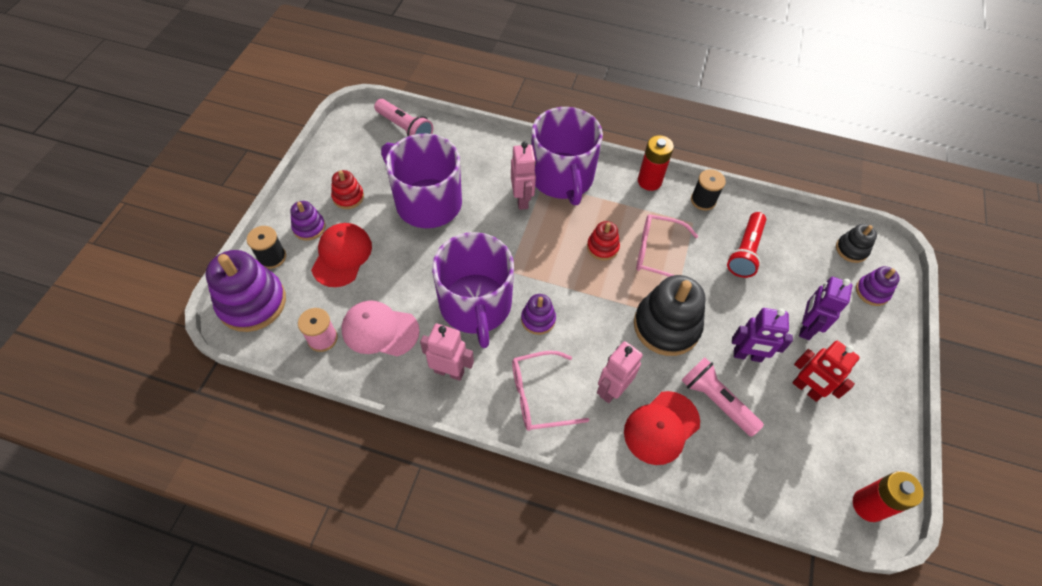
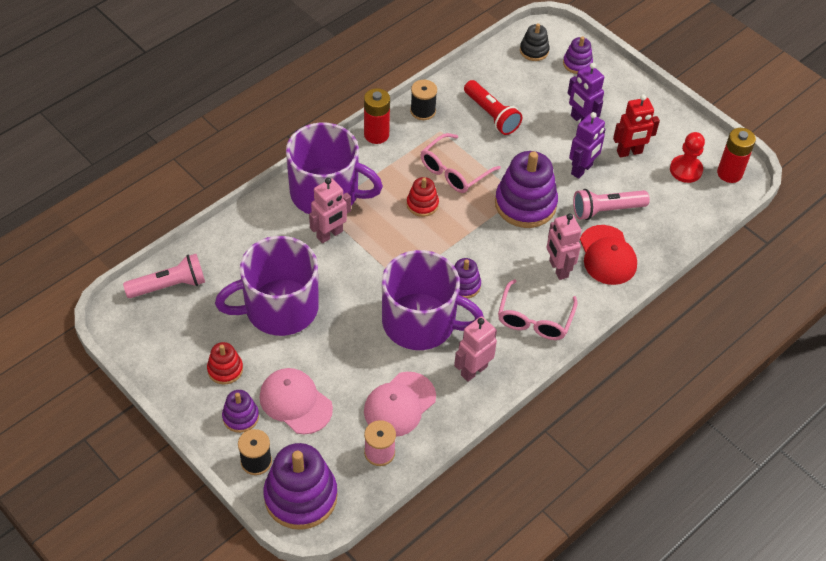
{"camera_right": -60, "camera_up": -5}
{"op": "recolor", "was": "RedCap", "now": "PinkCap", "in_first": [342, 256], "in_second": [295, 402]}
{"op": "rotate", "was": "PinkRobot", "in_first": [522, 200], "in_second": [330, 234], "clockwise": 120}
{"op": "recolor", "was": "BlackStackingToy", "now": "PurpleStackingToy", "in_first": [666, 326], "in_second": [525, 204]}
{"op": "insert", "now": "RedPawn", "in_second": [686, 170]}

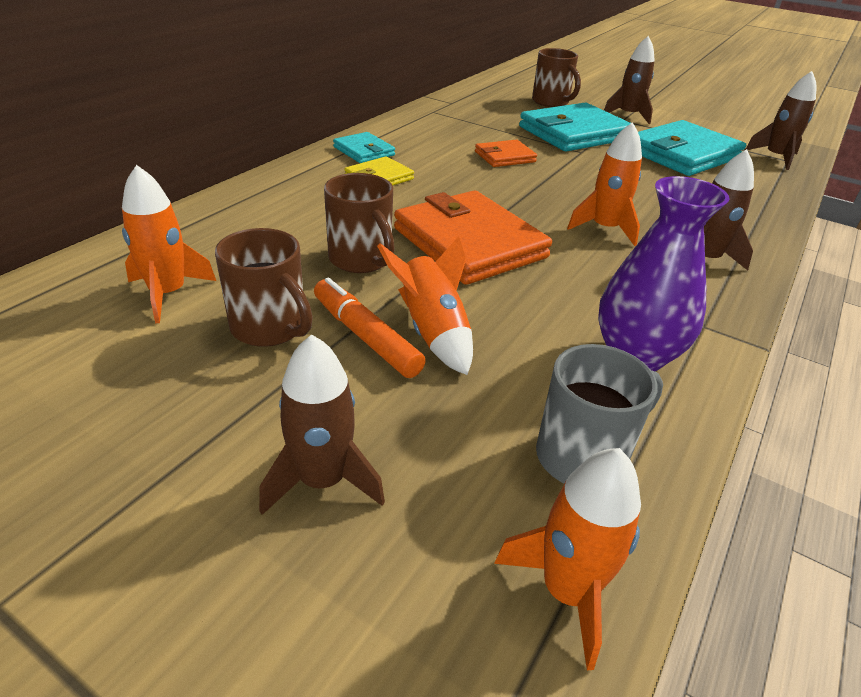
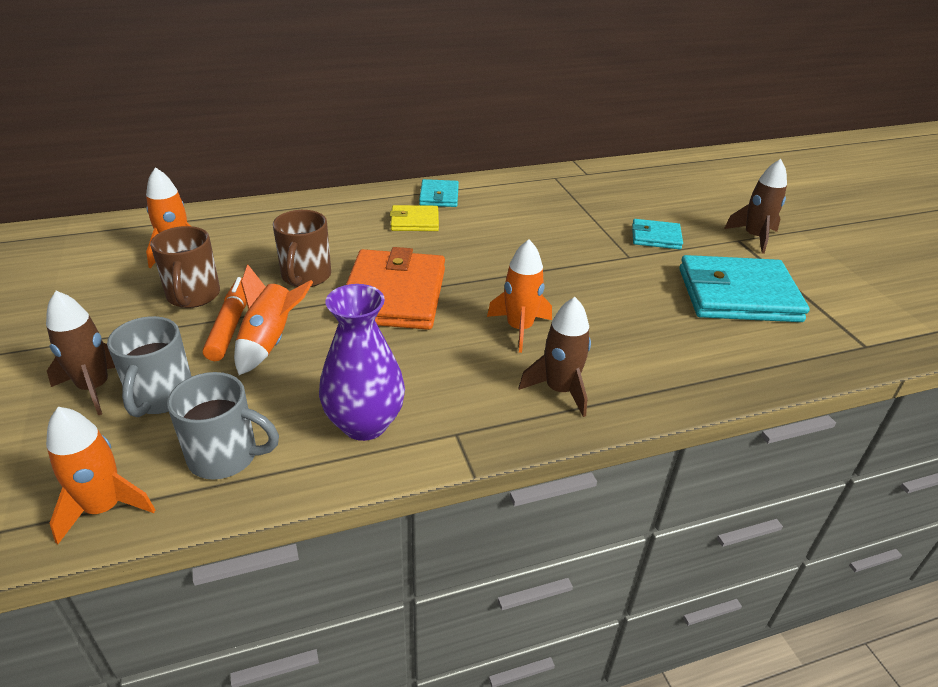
{"camera_right": 40, "camera_up": 0}
{"op": "delete", "was": "OrangeWallet", "in_first": [505, 157]}
{"op": "resize", "was": "TurquoiseWallet", "in_first": [574, 133], "in_second": [656, 237], "ratio": 0.51}
{"op": "delete", "was": "BrownMug", "in_first": [551, 102]}
{"op": "delete", "was": "BrownRocket", "in_first": [775, 157]}
{"op": "insert", "now": "GreyMug", "in_second": [161, 397]}

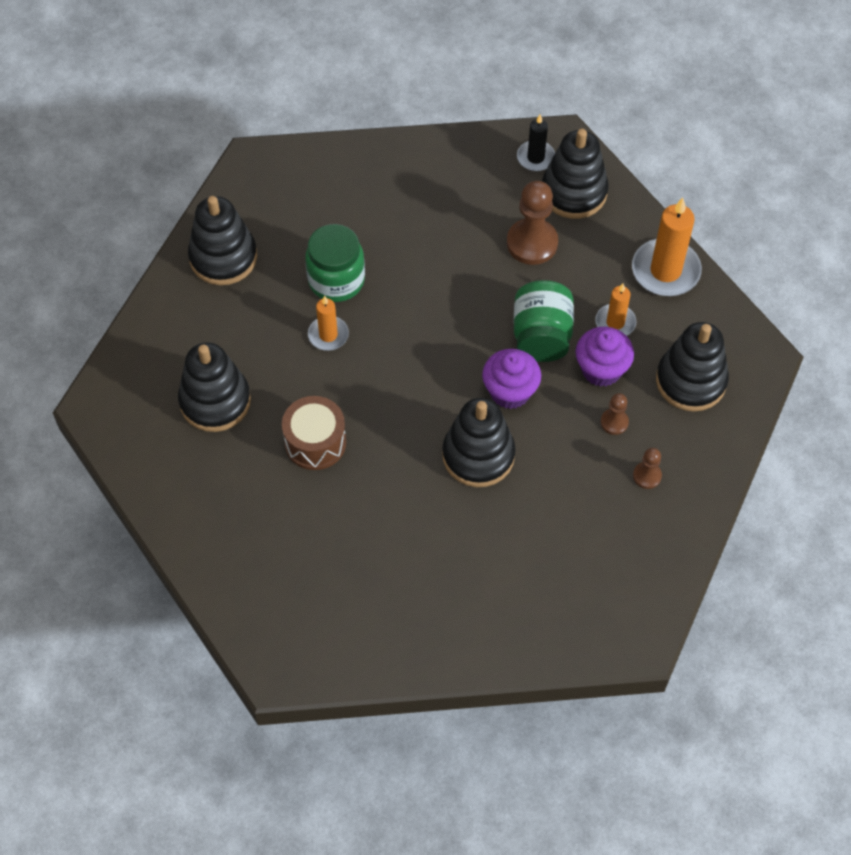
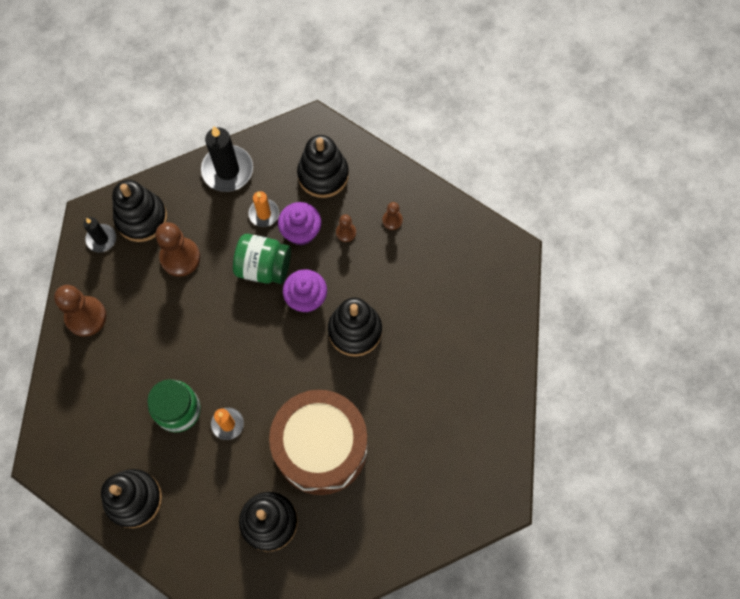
{"camera_right": -80, "camera_up": 10}
{"op": "resize", "was": "BrownDrum", "in_first": [315, 442], "in_second": [321, 448], "ratio": 1.93}
{"op": "recolor", "was": "OrangeCandle", "now": "BlackCandle", "in_first": [665, 270], "in_second": [227, 170]}
{"op": "insert", "now": "BrownPawn", "in_second": [86, 317]}

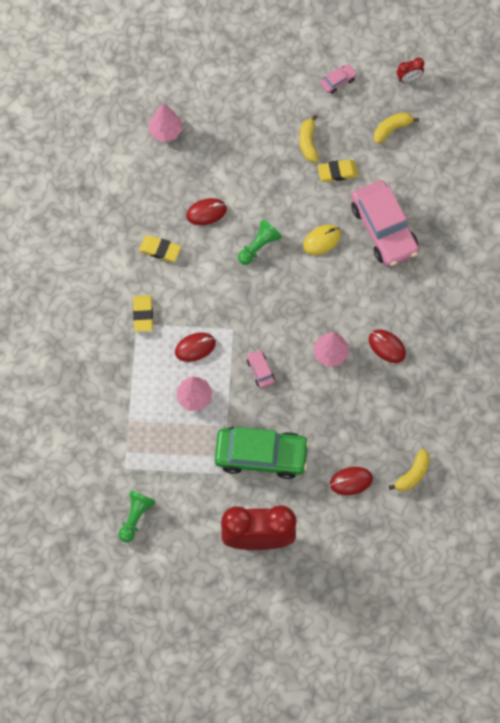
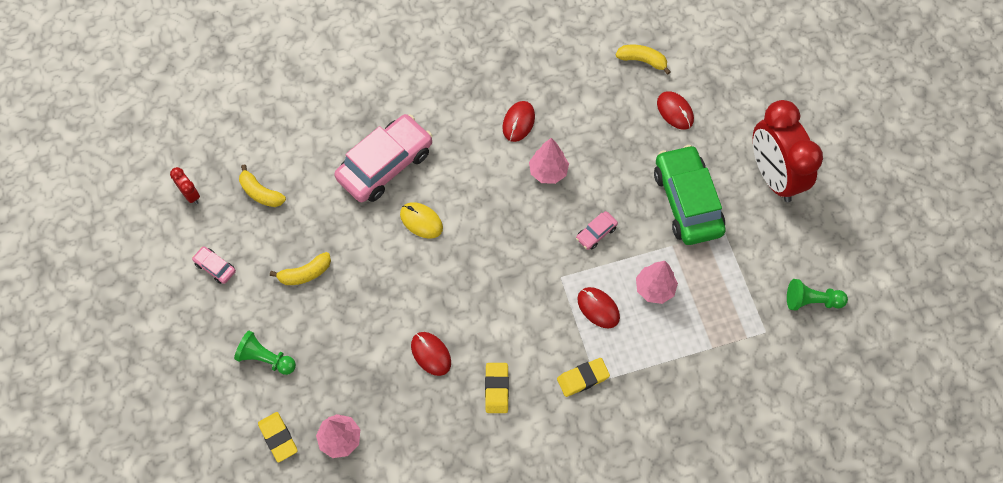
{"camera_right": -110, "camera_up": -5}
{"op": "move", "was": "GreenPawn", "in_first": [259, 246], "in_second": [266, 358]}
{"op": "move", "was": "YellowEraser", "in_first": [337, 172], "in_second": [278, 438]}

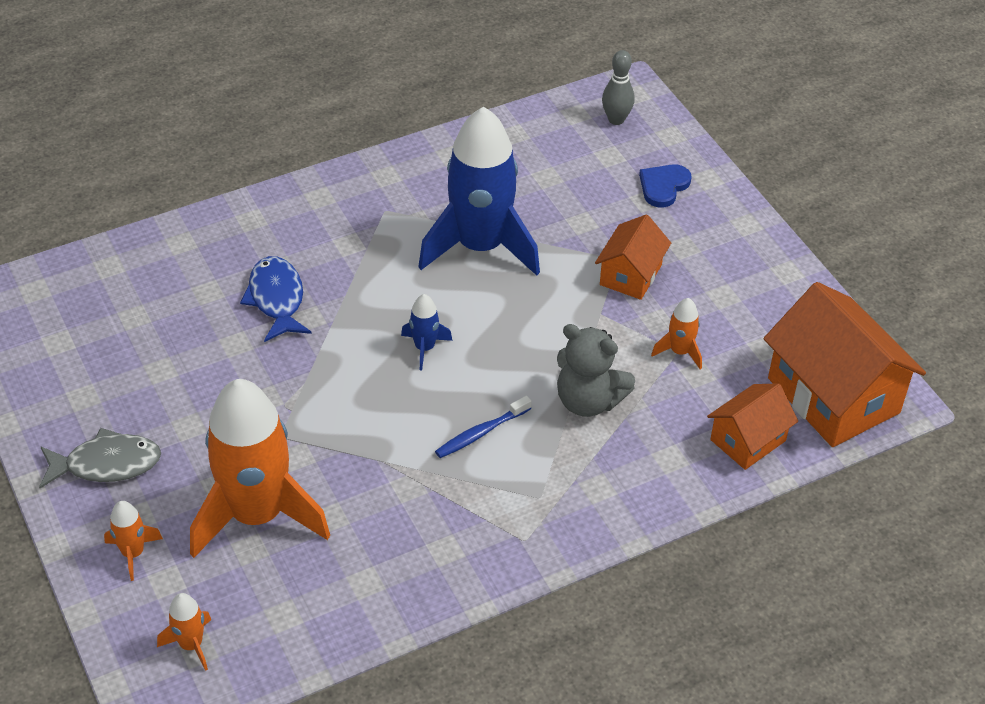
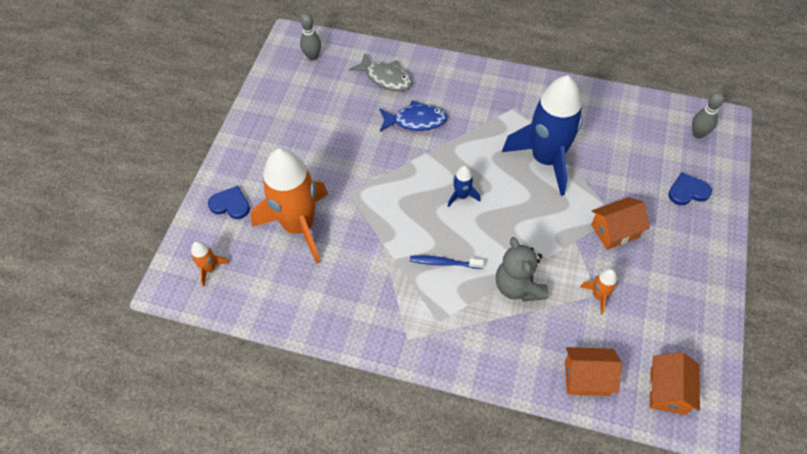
{"camera_right": 45, "camera_up": 10}
{"op": "move", "was": "GreyFish", "in_first": [106, 464], "in_second": [386, 78]}
{"op": "replace", "was": "OrangeRocket", "now": "BlueHeart", "in_first": [133, 553], "in_second": [230, 204]}
{"op": "rotate", "was": "BlueFish", "in_first": [276, 299], "in_second": [415, 121], "clockwise": 60}
{"op": "resize", "was": "OrangeHouse", "in_first": [833, 395], "in_second": [668, 391], "ratio": 0.55}
{"op": "insert", "now": "GreyBowlingPin", "in_second": [312, 56]}

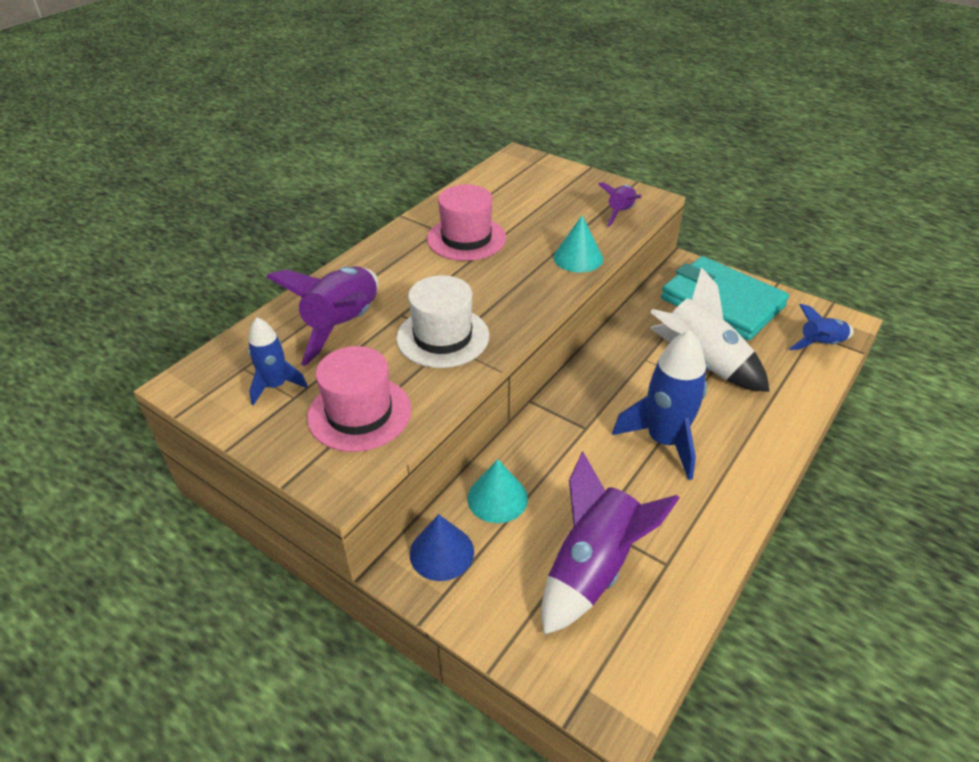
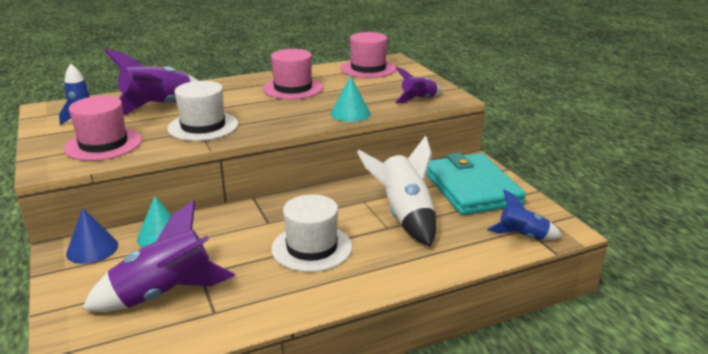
{"camera_right": 30, "camera_up": -15}
{"op": "replace", "was": "BlueRocket", "now": "WhiteHat", "in_first": [664, 441], "in_second": [312, 248]}
{"op": "insert", "now": "PinkHat", "in_second": [368, 68]}

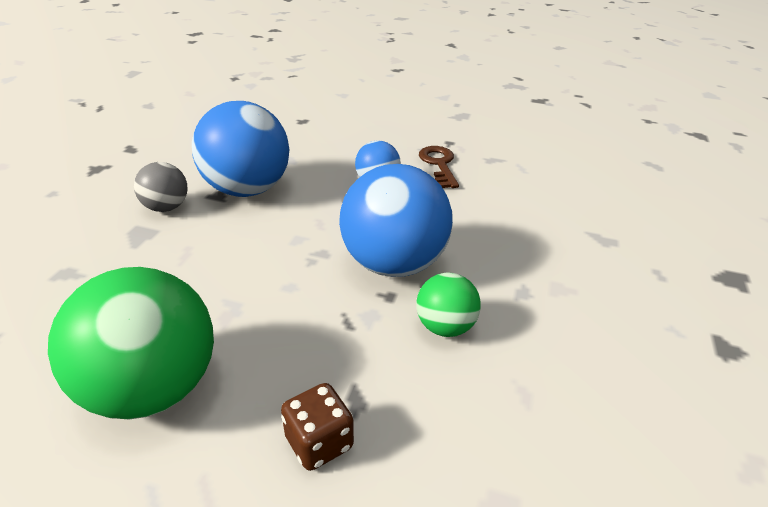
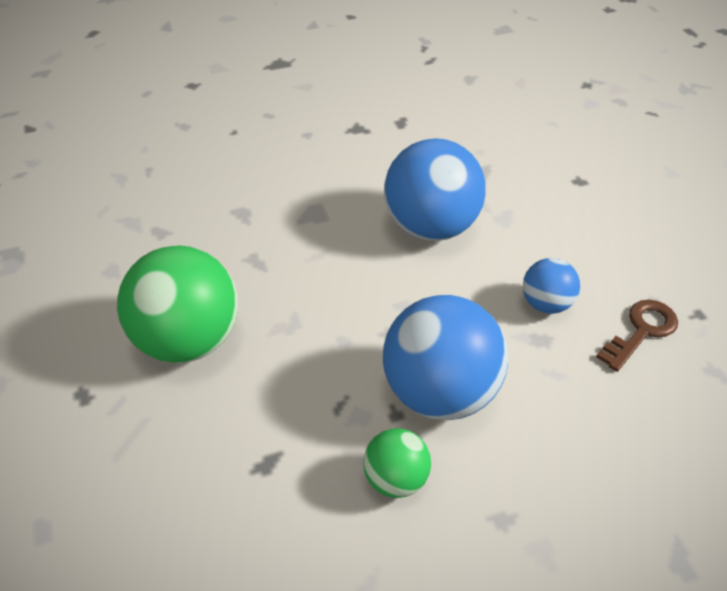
{"camera_right": 55, "camera_up": 10}
{"op": "delete", "was": "GreyBall", "in_first": [166, 207]}
{"op": "delete", "was": "BrownDice", "in_first": [319, 442]}

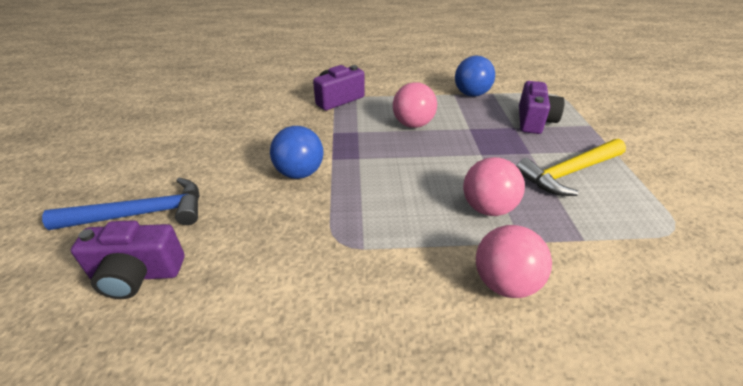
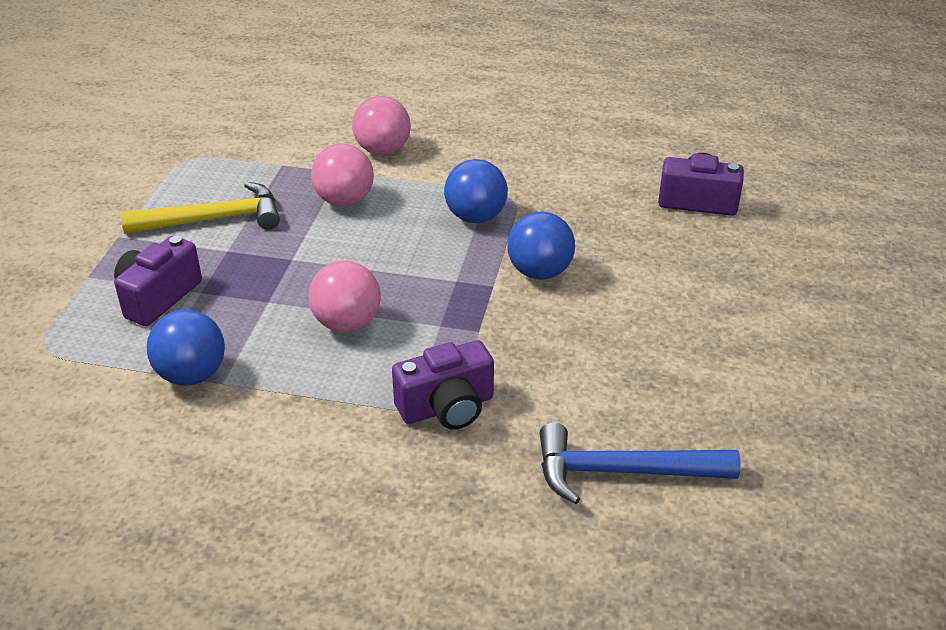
{"camera_right": -165, "camera_up": 0}
{"op": "move", "was": "BlueHammer", "in_first": [141, 214], "in_second": [622, 472]}
{"op": "insert", "now": "BlueBall", "in_second": [475, 217]}

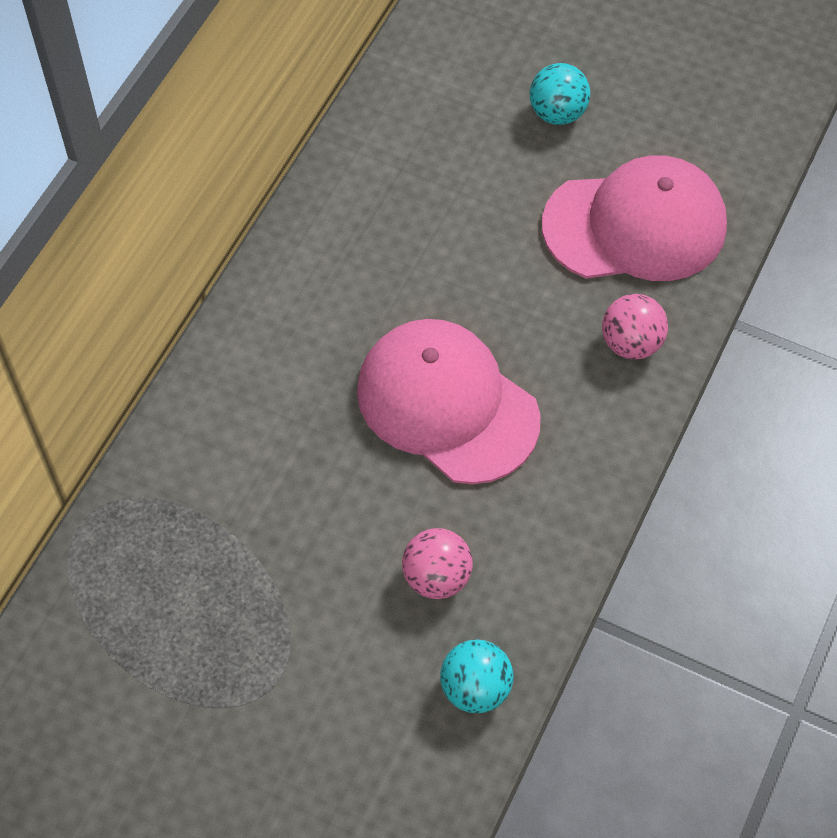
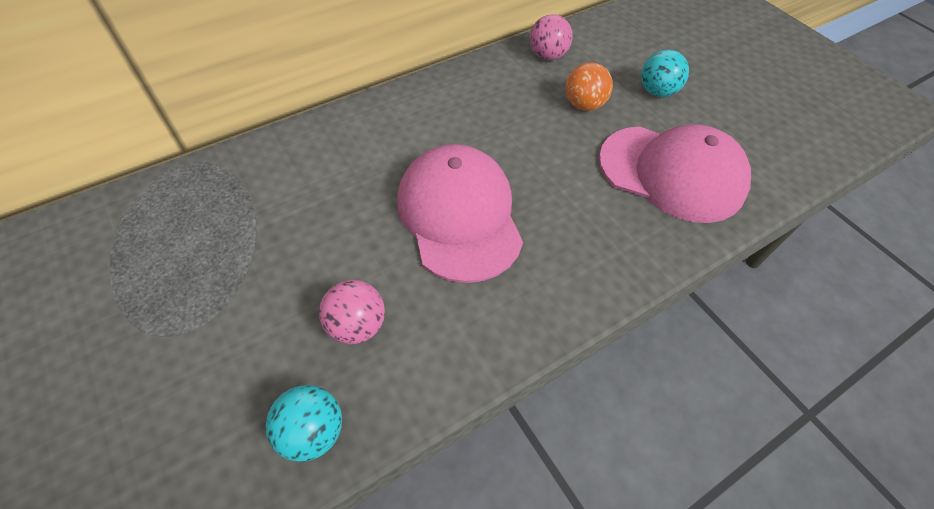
{"camera_right": 30, "camera_up": -5}
{"op": "move", "was": "PinkBall", "in_first": [631, 343], "in_second": [547, 56]}
{"op": "insert", "now": "OrangeBall", "in_second": [584, 105]}

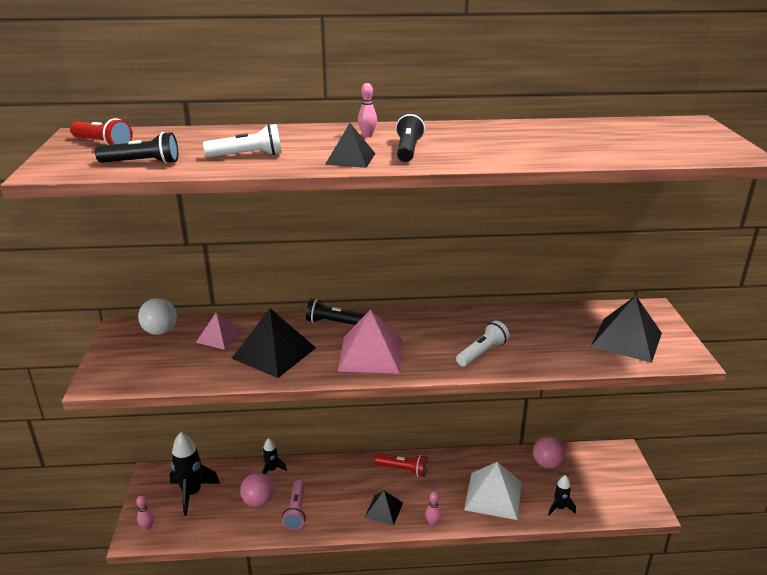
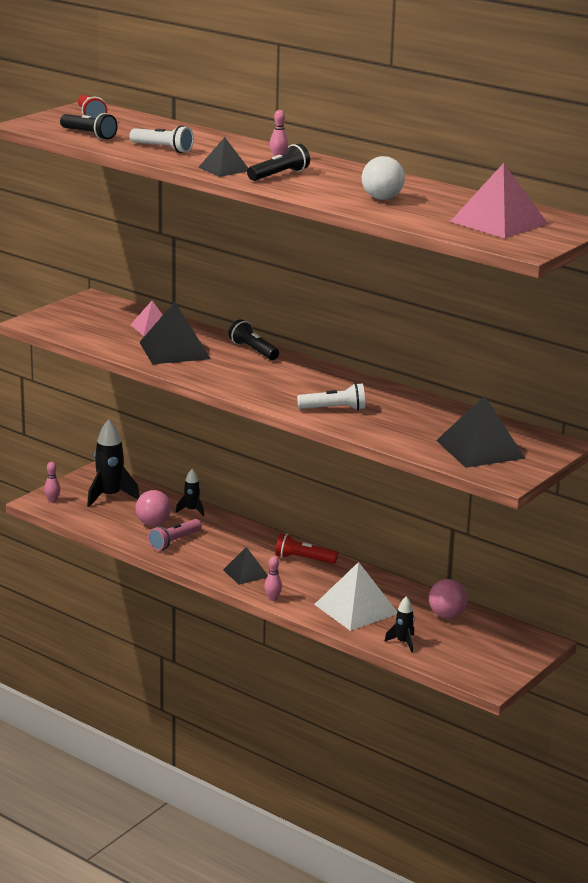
{"camera_right": 40, "camera_up": -5}
{"op": "move", "was": "WhiteBall", "in_first": [160, 331], "in_second": [382, 198]}
{"op": "move", "was": "PinkPyramid", "in_first": [370, 354], "in_second": [498, 222]}
{"op": "rotate", "was": "RedFlashlight", "in_first": [403, 469], "in_second": [303, 559], "clockwise": 135}

